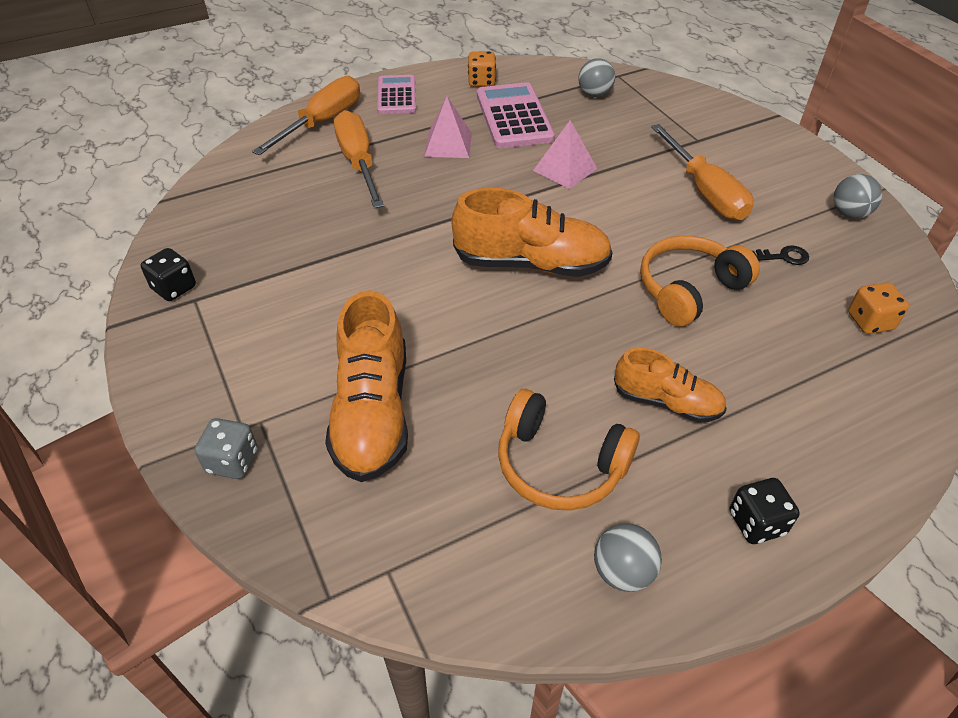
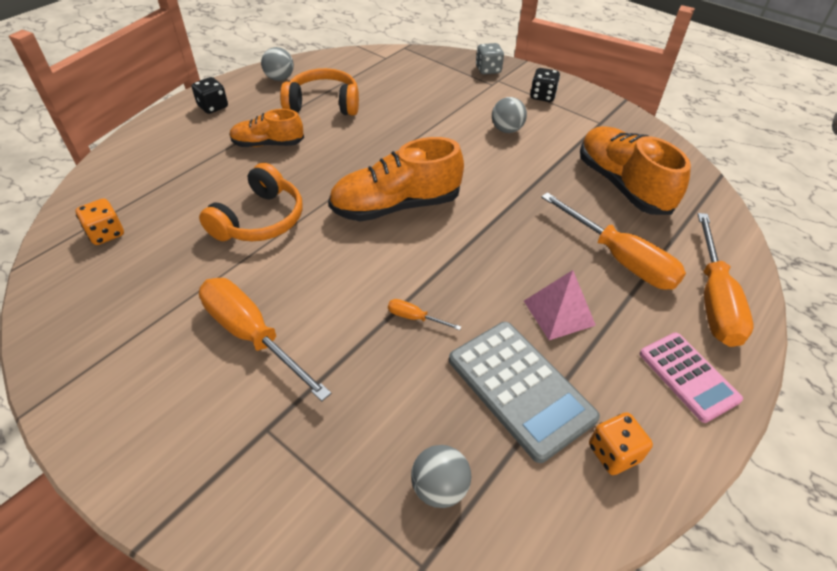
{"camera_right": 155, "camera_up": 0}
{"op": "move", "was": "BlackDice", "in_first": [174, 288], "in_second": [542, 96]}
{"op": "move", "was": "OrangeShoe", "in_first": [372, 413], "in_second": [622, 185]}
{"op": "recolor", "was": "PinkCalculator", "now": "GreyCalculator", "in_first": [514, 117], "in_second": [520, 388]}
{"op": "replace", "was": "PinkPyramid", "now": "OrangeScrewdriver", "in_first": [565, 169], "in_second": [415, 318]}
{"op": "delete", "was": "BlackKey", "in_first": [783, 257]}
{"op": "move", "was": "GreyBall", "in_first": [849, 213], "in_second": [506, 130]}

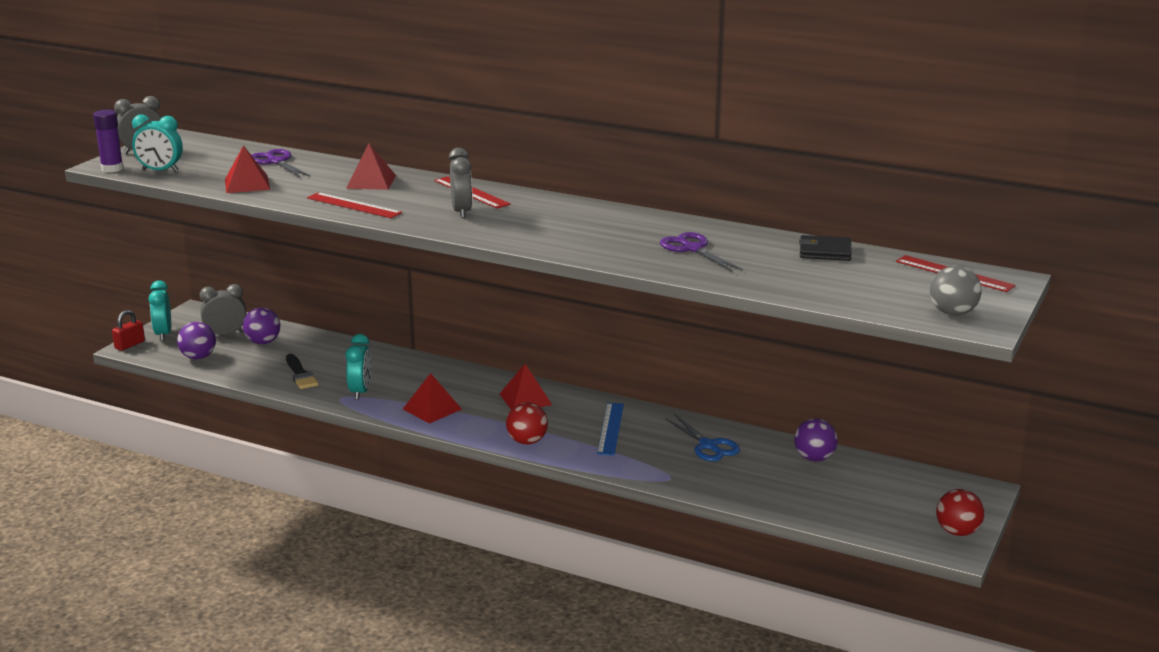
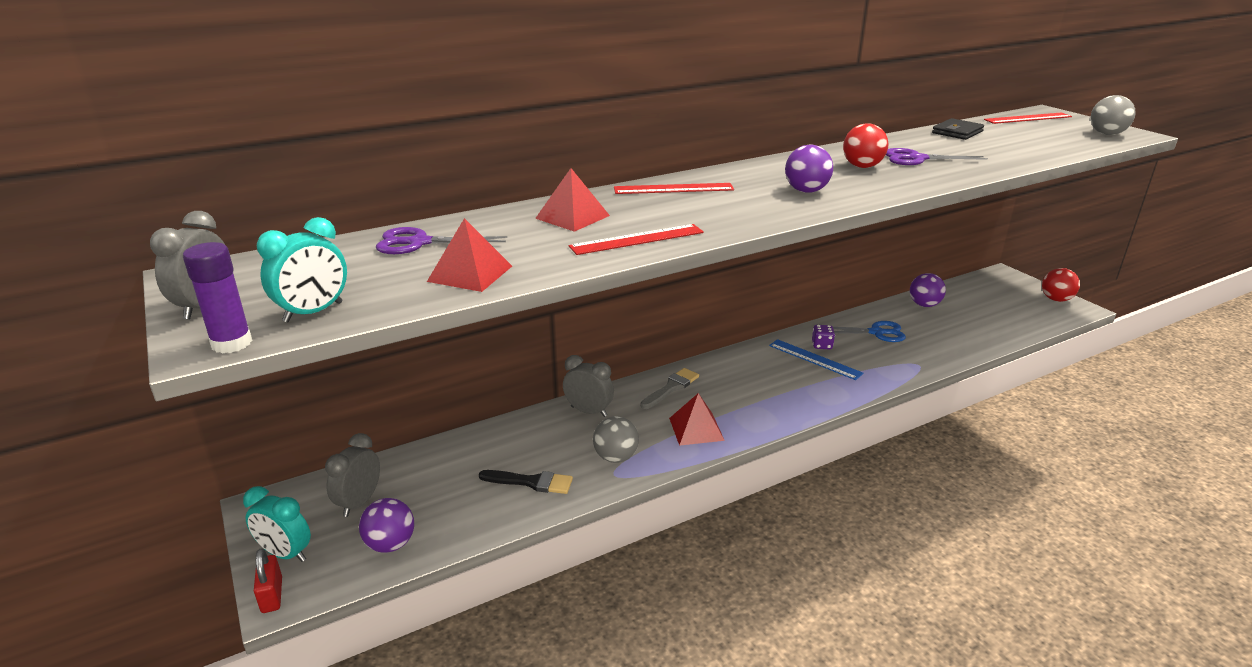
{"camera_right": -55, "camera_up": 5}
{"op": "move", "was": "PurpleBall", "in_first": [263, 342], "in_second": [806, 191]}
{"op": "replace", "was": "TurquoiseClock", "now": "GreyBall", "in_first": [360, 392], "in_second": [616, 457]}
{"op": "move", "was": "GreyClock", "in_first": [461, 212], "in_second": [589, 411]}
{"op": "delete", "was": "RedPyramid", "in_first": [525, 399]}
{"op": "move", "was": "RedBall", "in_first": [527, 441], "in_second": [862, 166]}
{"op": "insert", "now": "GreyBrush", "in_second": [671, 388]}
{"op": "insert", "now": "PurpleDice", "in_second": [822, 345]}

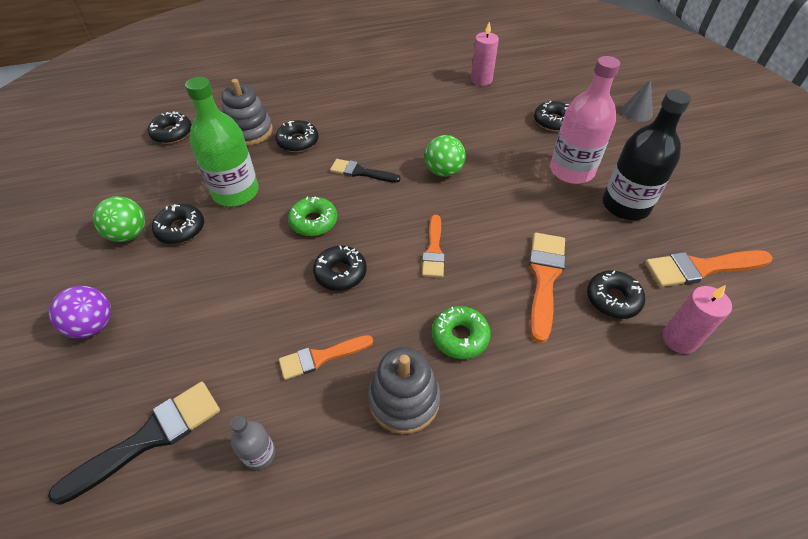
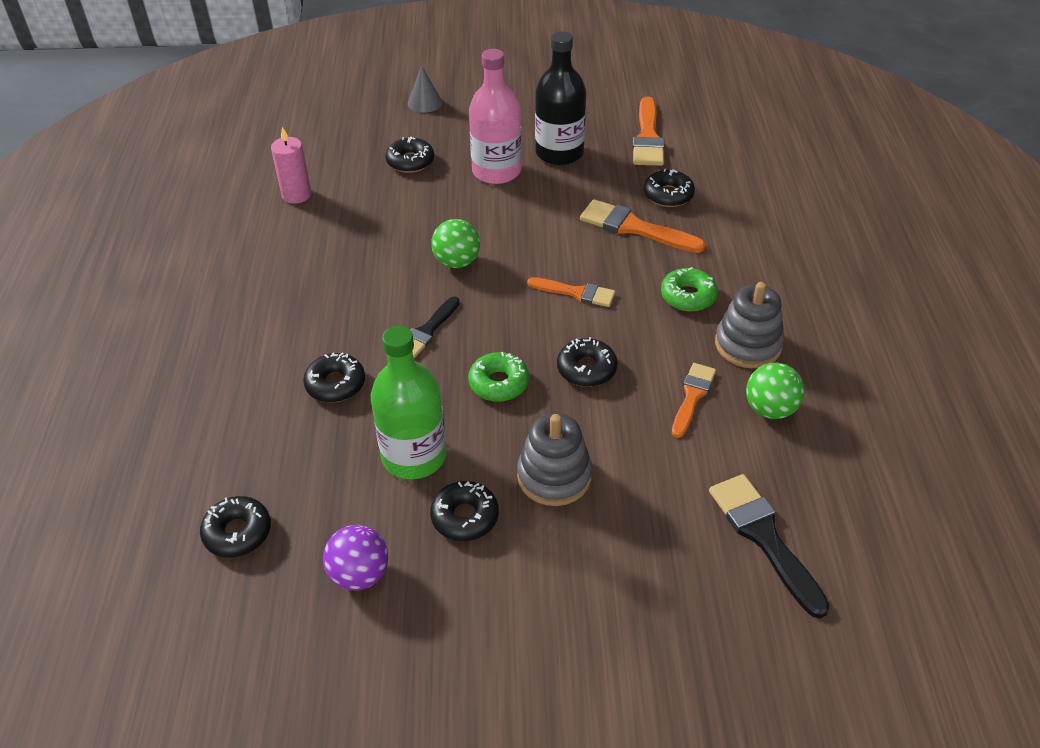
{"camera_right": -75, "camera_up": -5}
{"op": "move", "was": "PurpleBall", "in_first": [93, 325], "in_second": [359, 574]}
{"op": "move", "was": "GreenBall", "in_first": [129, 234], "in_second": [770, 409]}
{"op": "move", "was": "GreyStackingToy", "in_first": [249, 131], "in_second": [554, 476]}
{"op": "delete", "was": "GreyBottle", "in_first": [259, 454]}
{"op": "rotate", "was": "OrangeBrush", "in_first": [321, 357], "in_second": [692, 396], "clockwise": -150}
{"op": "delete", "was": "PinkCandle", "in_first": [679, 339]}

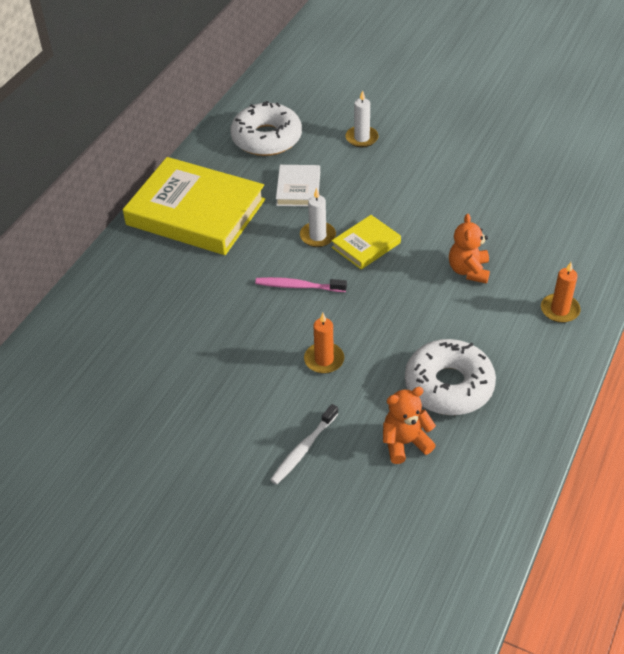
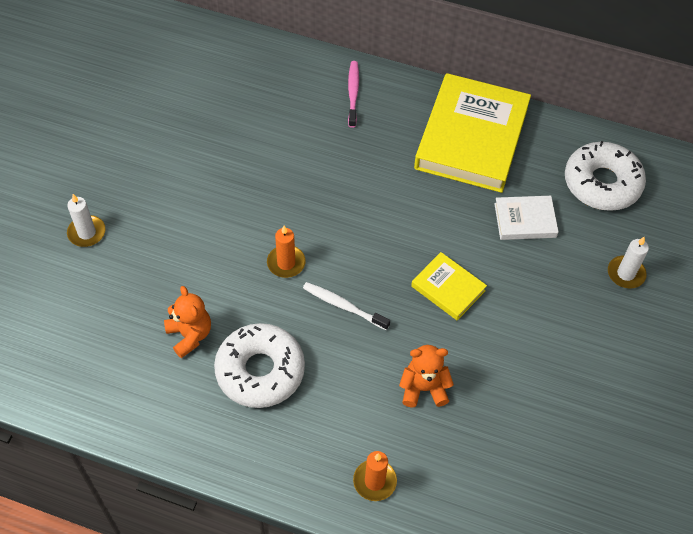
{"camera_right": 80, "camera_up": 10}
{"op": "move", "was": "PinkToothbrush", "in_first": [298, 286], "in_second": [353, 93]}
{"op": "move", "was": "WhiteToothbrush", "in_first": [303, 449], "in_second": [343, 306]}
{"op": "move", "was": "WhiteCandle", "in_first": [317, 236], "in_second": [87, 233]}

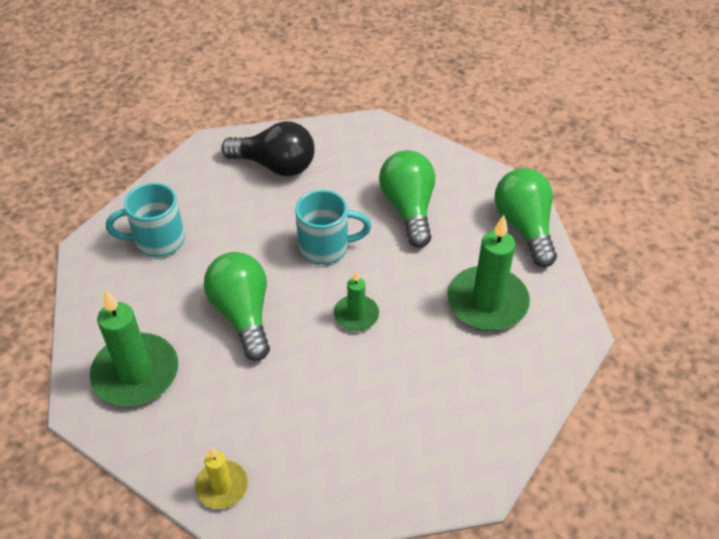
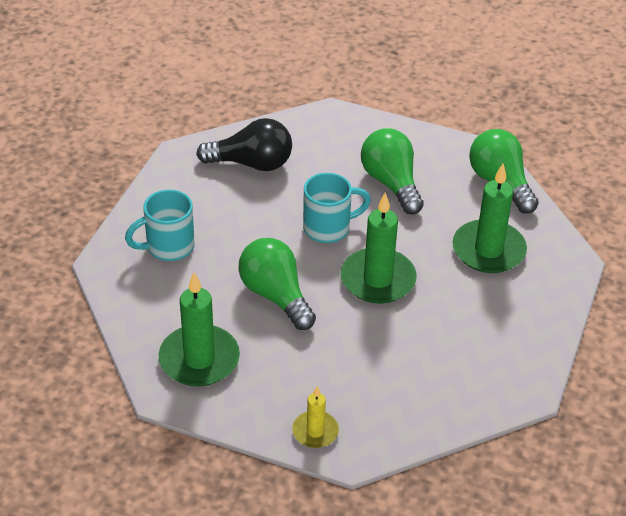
{"camera_right": -15, "camera_up": -5}
{"op": "resize", "was": "GreenCandle", "in_first": [356, 315], "in_second": [378, 279], "ratio": 1.82}

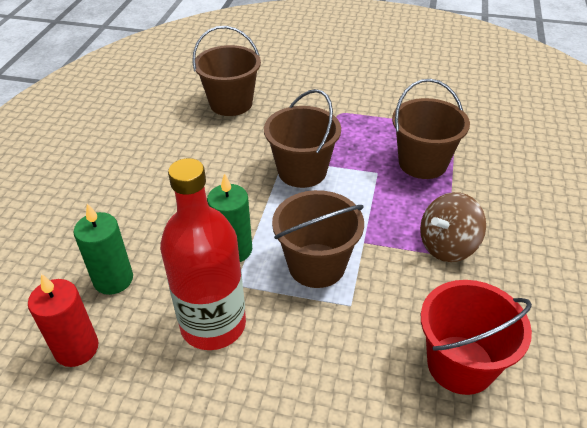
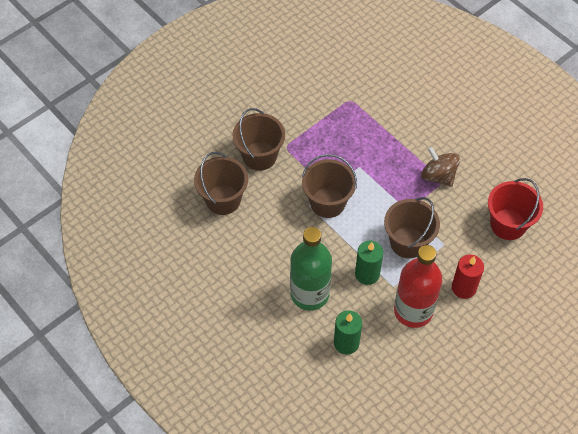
{"camera_right": -55, "camera_up": 15}
{"op": "move", "was": "RedCandle", "in_first": [76, 348], "in_second": [463, 288]}
{"op": "move", "was": "BrownBucket", "in_first": [422, 163], "in_second": [259, 156]}
{"op": "rotate", "was": "BrownSpinningTop", "in_first": [447, 245], "in_second": [438, 176], "clockwise": 135}
{"op": "insert", "now": "GreenBottle", "in_second": [309, 294]}

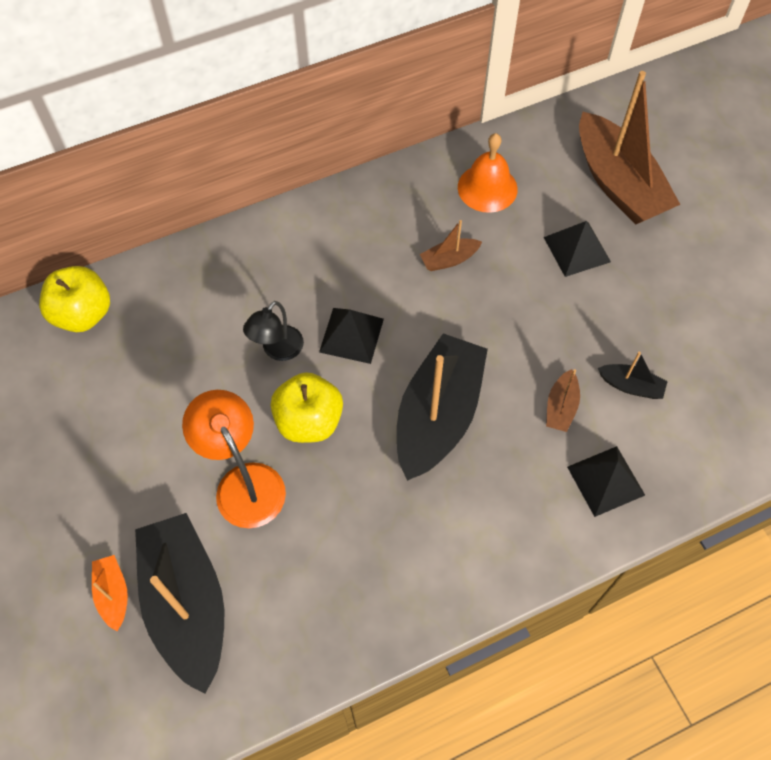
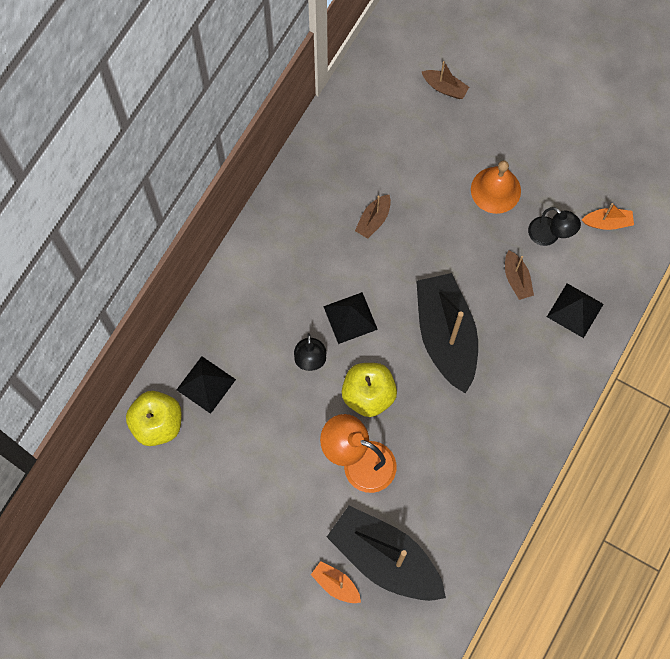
{"camera_right": -35, "camera_up": 10}
{"op": "move", "was": "OrangeBell", "in_first": [487, 188], "in_second": [495, 190]}
{"op": "move", "was": "BlackPyramid", "in_first": [576, 249], "in_second": [206, 384]}
{"op": "resize", "was": "BrownBoat", "in_first": [618, 183], "in_second": [444, 88], "ratio": 0.43}
{"op": "replace", "was": "BlackBoat", "now": "BlackLamp", "in_first": [631, 386], "in_second": [549, 236]}
{"op": "insert", "now": "OrangeBoat", "in_second": [607, 222]}

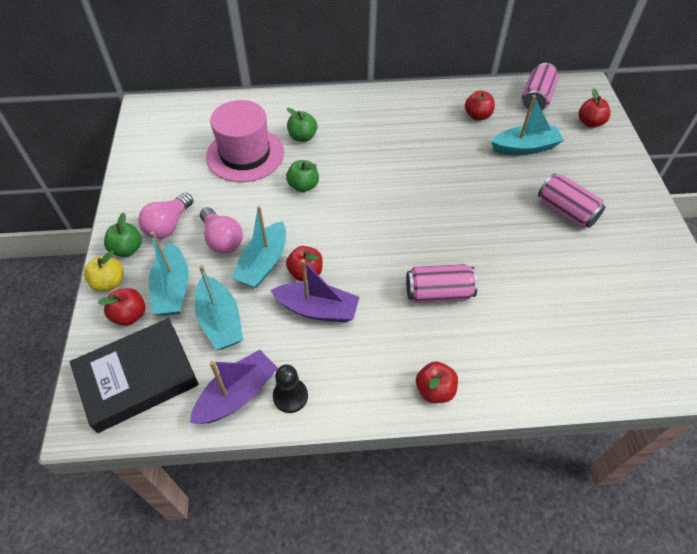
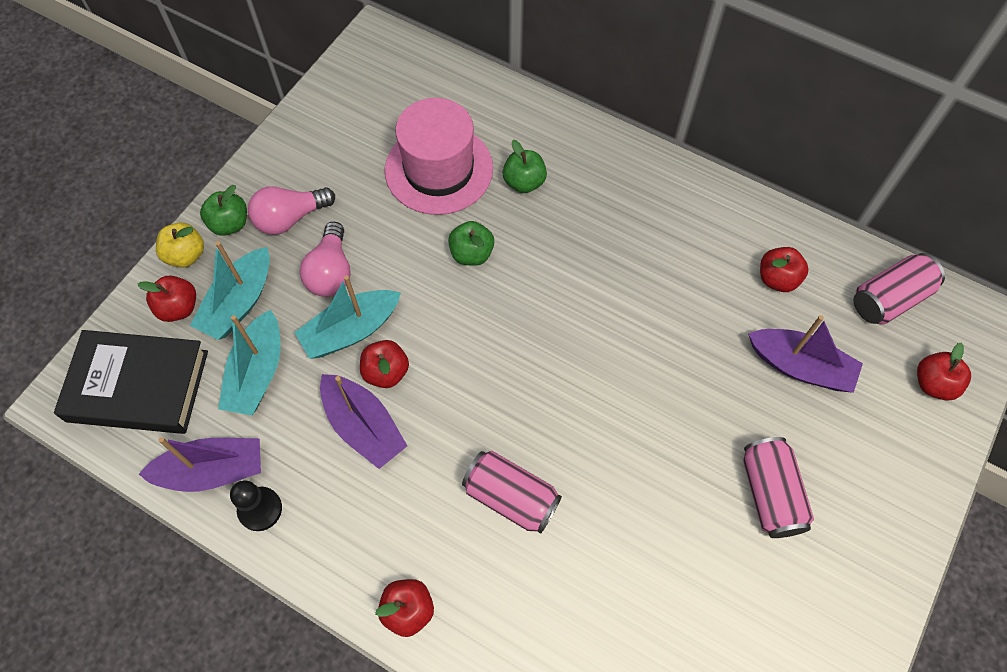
{"camera_right": 35, "camera_up": 10}
{"op": "recolor", "was": "TurquoiseBoat", "now": "PurpleBoat", "in_first": [525, 148], "in_second": [800, 367]}

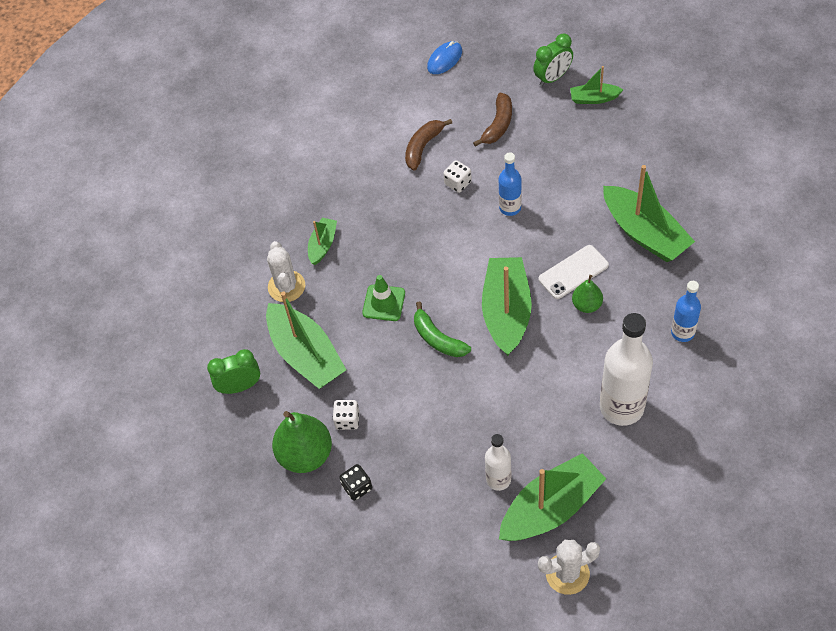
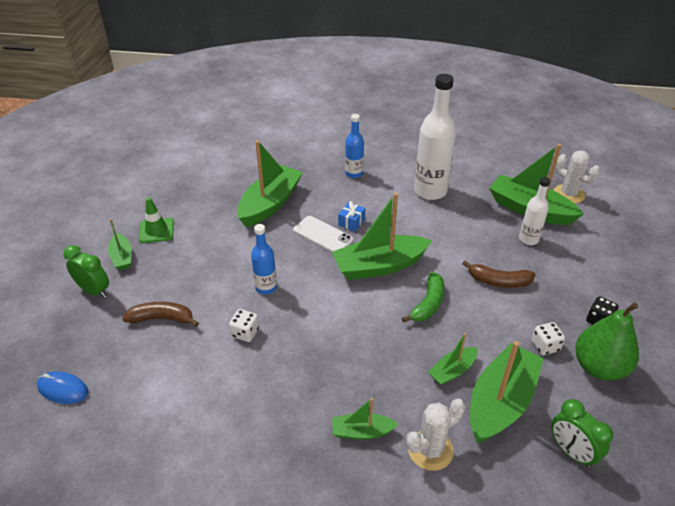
{"camera_right": -115, "camera_up": -15}
{"op": "move", "was": "GreenTrafficCone", "in_first": [384, 303], "in_second": [156, 230]}
{"op": "move", "was": "BrownBanana", "in_first": [423, 147], "in_second": [498, 281]}
{"op": "replace", "was": "GreenPear", "now": "BlueGift", "in_first": [587, 305], "in_second": [351, 222]}
{"op": "insert", "now": "GreenBoat", "in_second": [452, 371]}

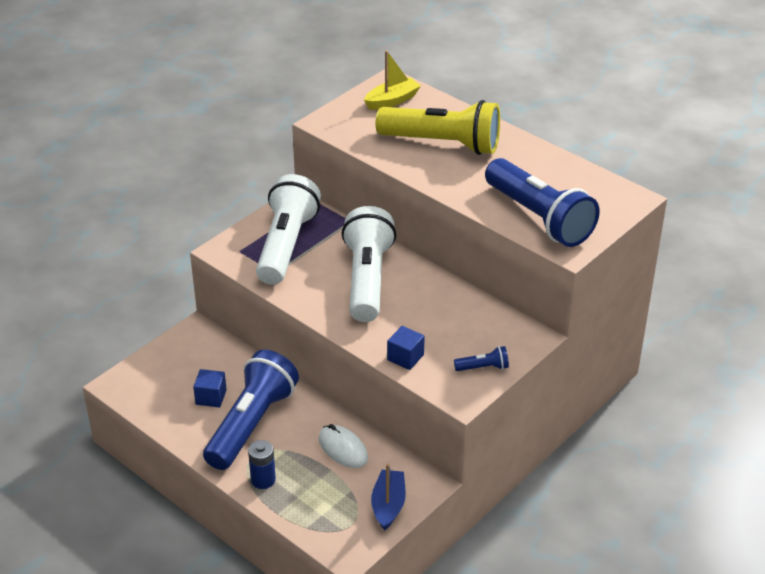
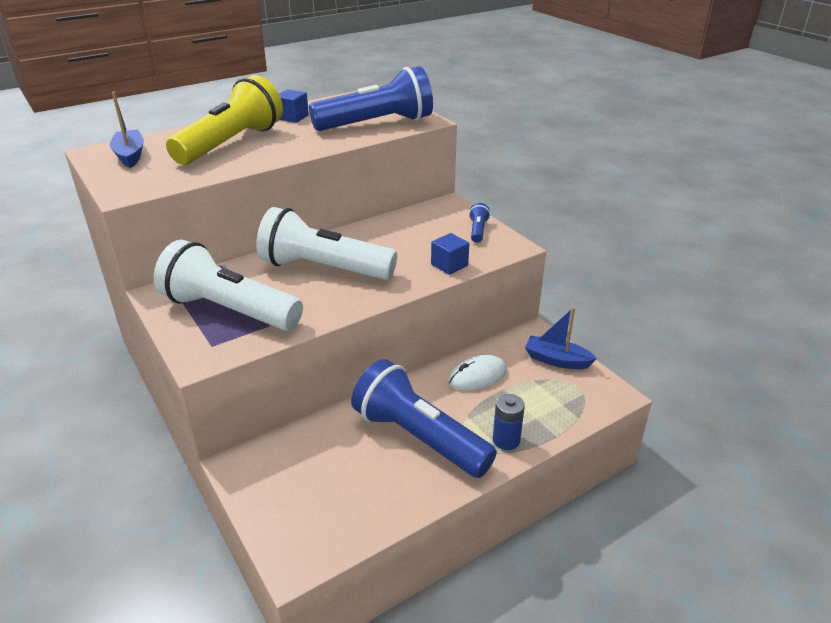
{"camera_right": -75, "camera_up": -5}
{"op": "move", "was": "BlueCube", "in_first": [211, 397], "in_second": [292, 117]}
{"op": "recolor", "was": "YellowBoat", "now": "BlueBoat", "in_first": [392, 100], "in_second": [130, 155]}

